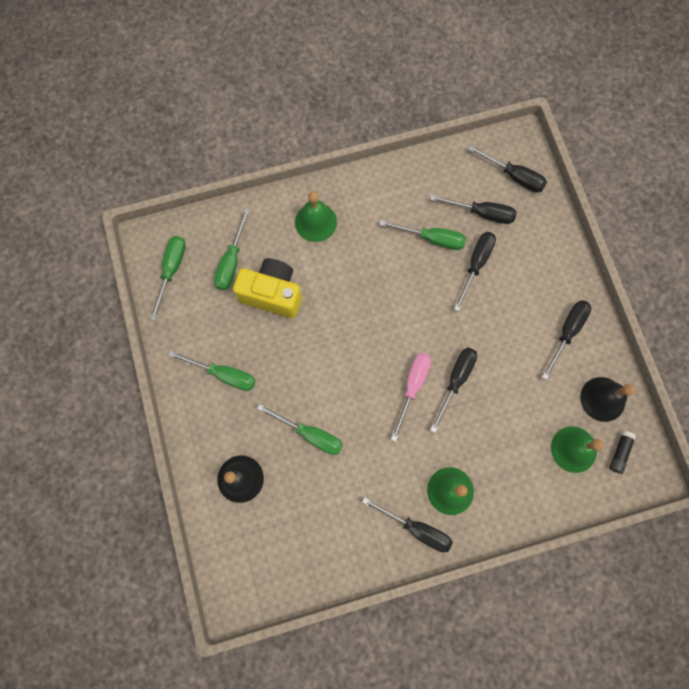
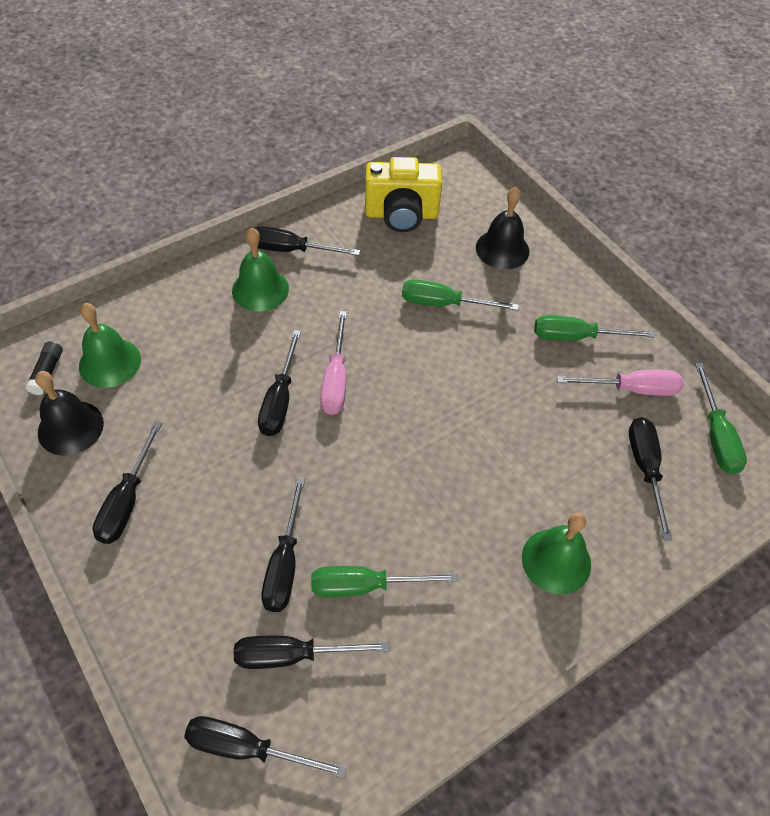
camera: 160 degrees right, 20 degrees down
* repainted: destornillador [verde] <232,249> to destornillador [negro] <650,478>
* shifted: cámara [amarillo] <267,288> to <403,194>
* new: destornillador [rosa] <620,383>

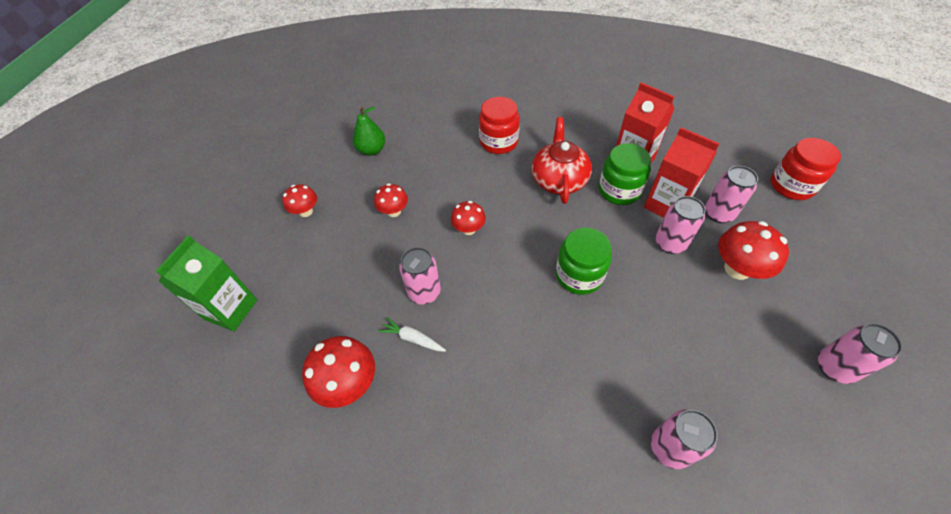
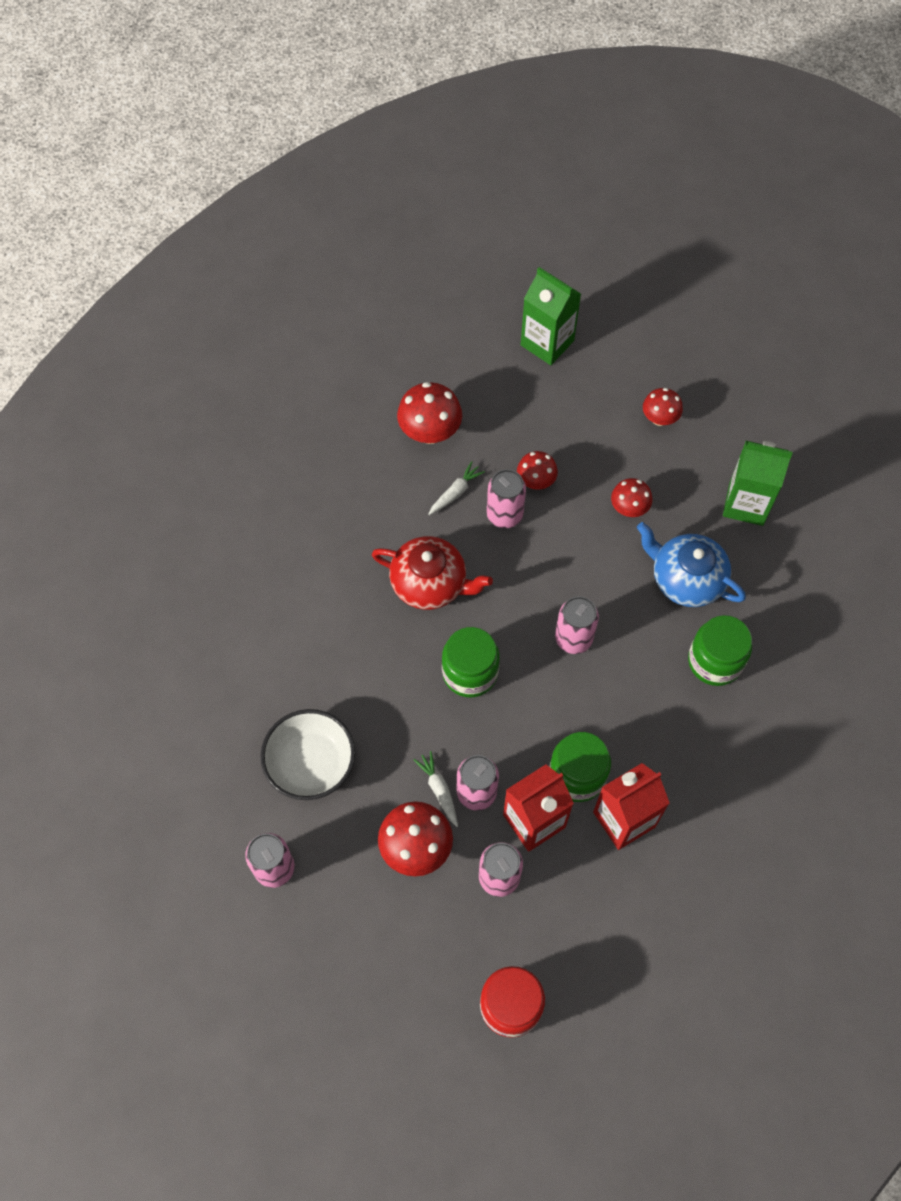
camera: 105 degrees right, 10 degrees up
* repainted: tarro [rojo] <499,125> to tarro [verde] <720,650>
* swapped: pera [verde] <369,131> to cartón de leche [verde] <758,483>
* shifted: tetera [rojo] <562,160> to <432,573>
* shifted: seta [rojo] <468,218> to <537,470>
* shifted: lata [rosa] <684,439> to <577,625>
* new: tetera [azul] <691,564>
* new: cuenco [blanco] <307,754>
* new: zanahoria [blanco] <435,789>

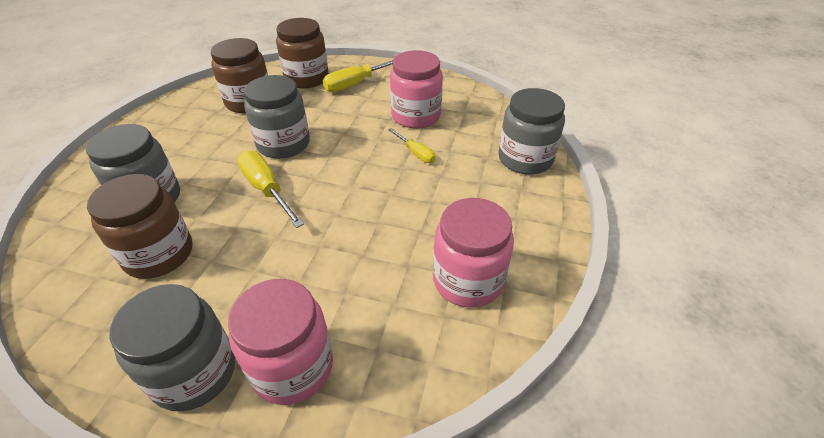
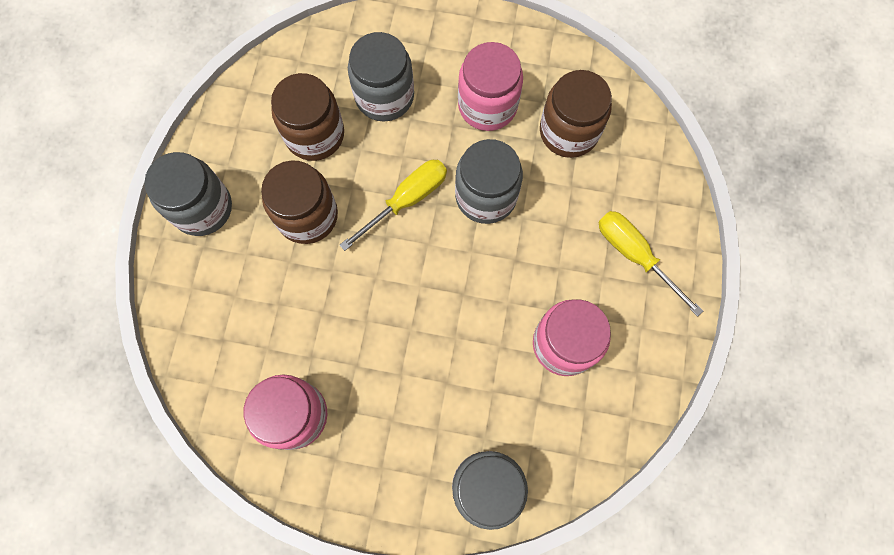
camera: 85 degrees right, 30 degrees up
* shifted: tarro [marrón] <302,53> to <299,202>
* gone: destornillador [amarillo] <412,145>
* shifted: tarro [rosa] <280,342> to <490,86>

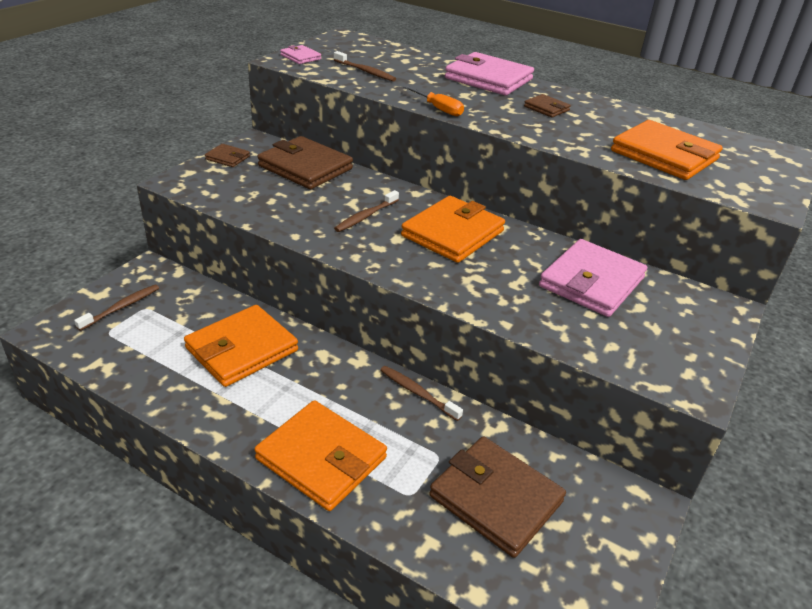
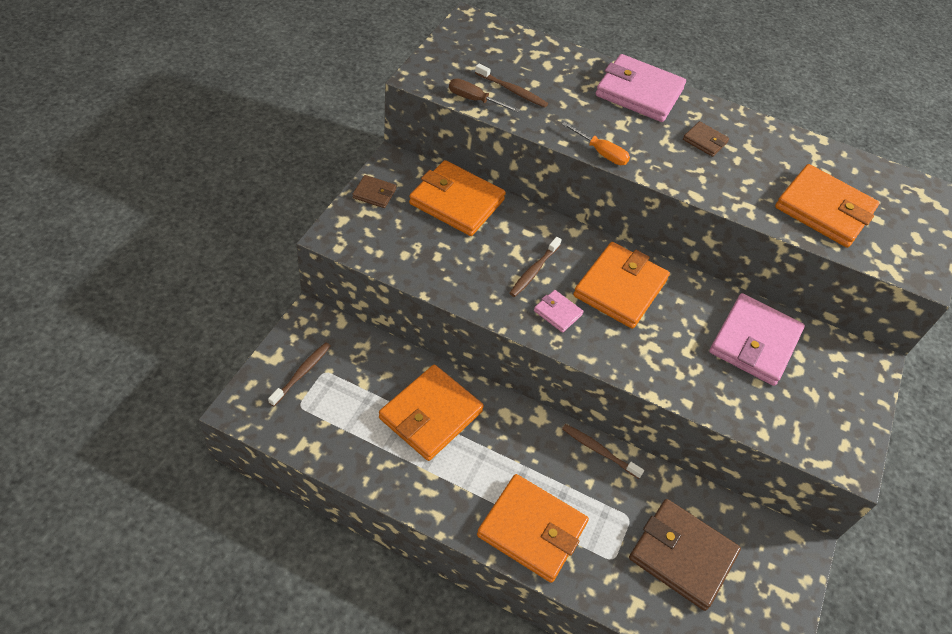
camera: 10 degrees left, 15 degrees up
* shifted: cartera [rosa] <300,54> to <559,311>
* repainted: cartera [marrón] <305,162> to cartera [naranja] <457,198>
* new: destornillador [marrón] <484,95>

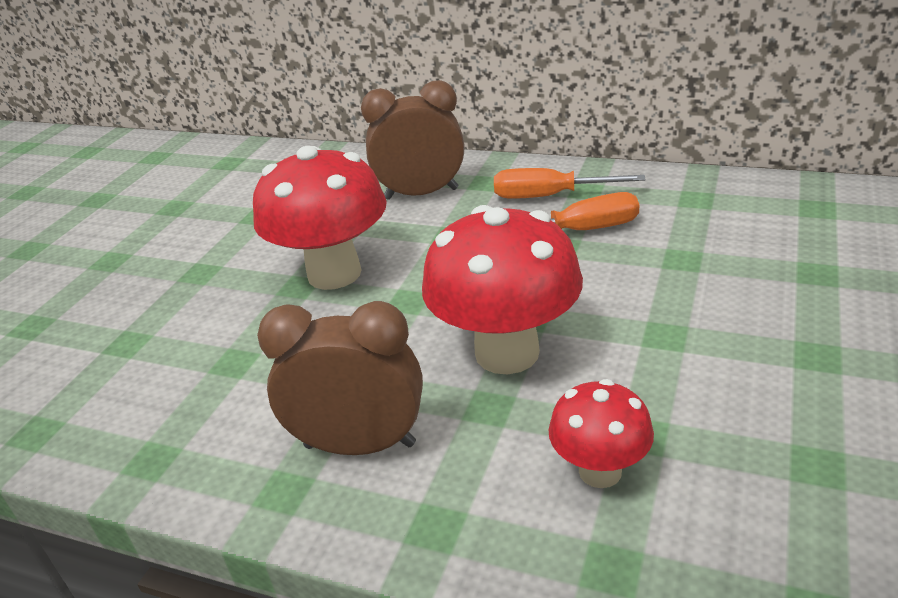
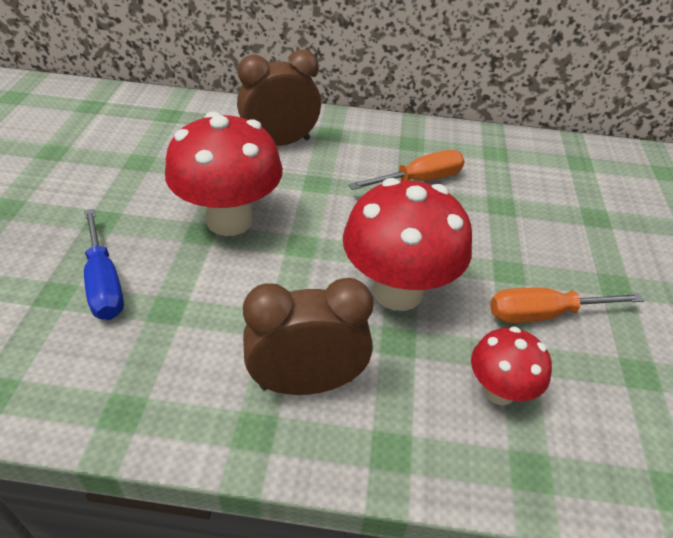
camera: 20 degrees left, 10 degrees up
* shifted: destornillador [naranja] <570,183> to <567,305>
* new: destornillador [azul] <104,264>

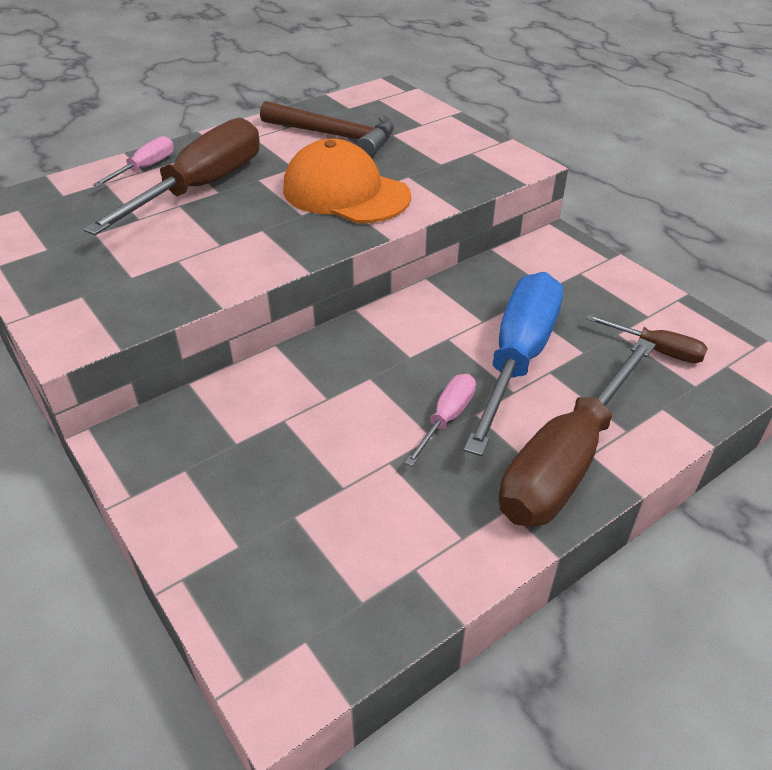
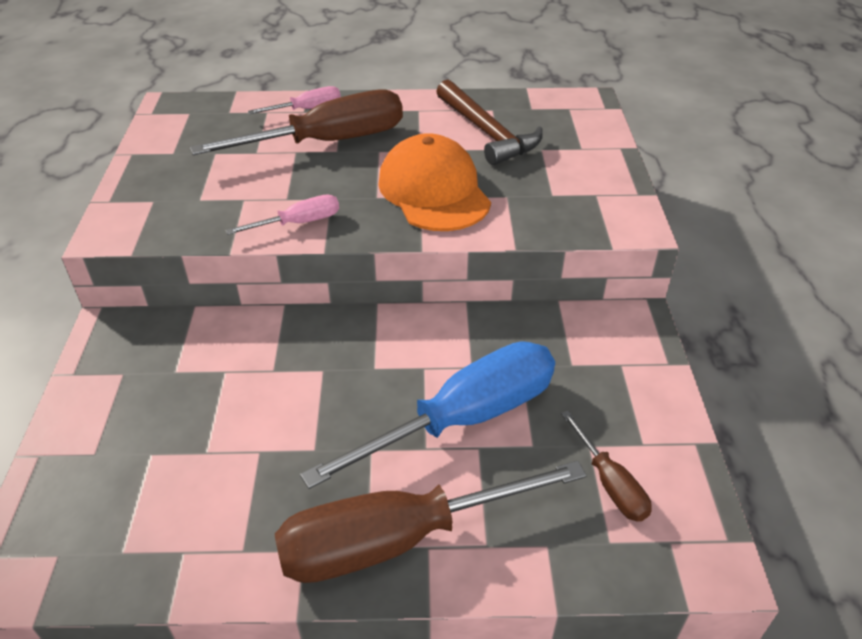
camera: 35 degrees right, 0 degrees up
* shifted: destornillador [rosa] <440,420> to <282,215>

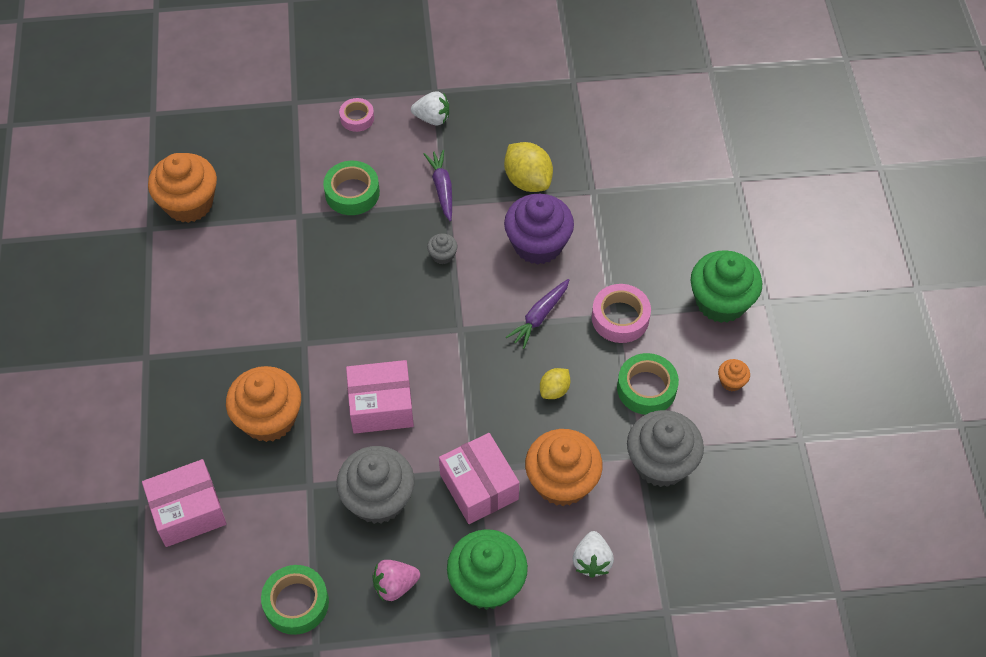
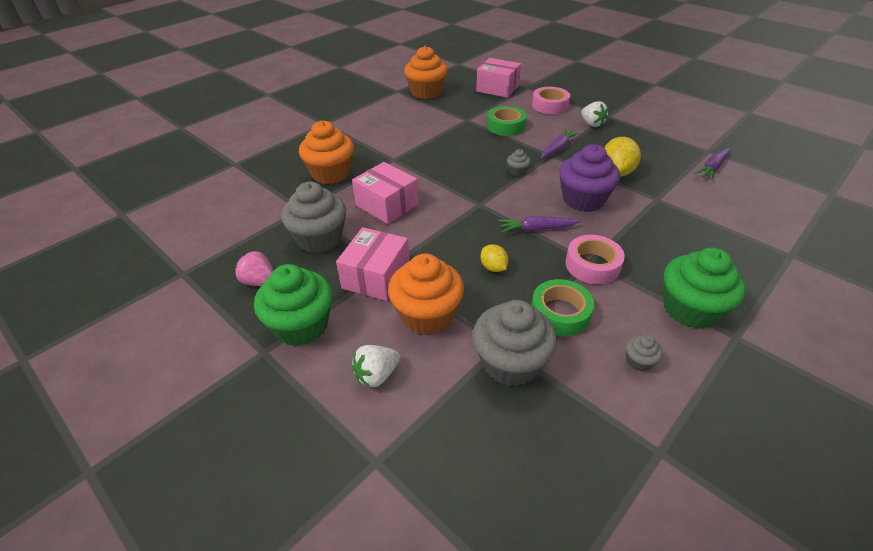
camera: 50 degrees right, 15 degrees down
* scaled: cinta adhesiva [rosa] <356,115> = <551,100> x1.55
* repainted: magdalena [naranja] <734,375> to magdalena [gris] <643,353>
* rotated: limón [amarillo] <555,383> = <494,258> 60 degrees clockwise
* shifted: caja [rosa] <184,503> to <498,78>
* gone: cinta adhesiva [verde] <295,600>
* new: zanahoria [morado] <712,163>

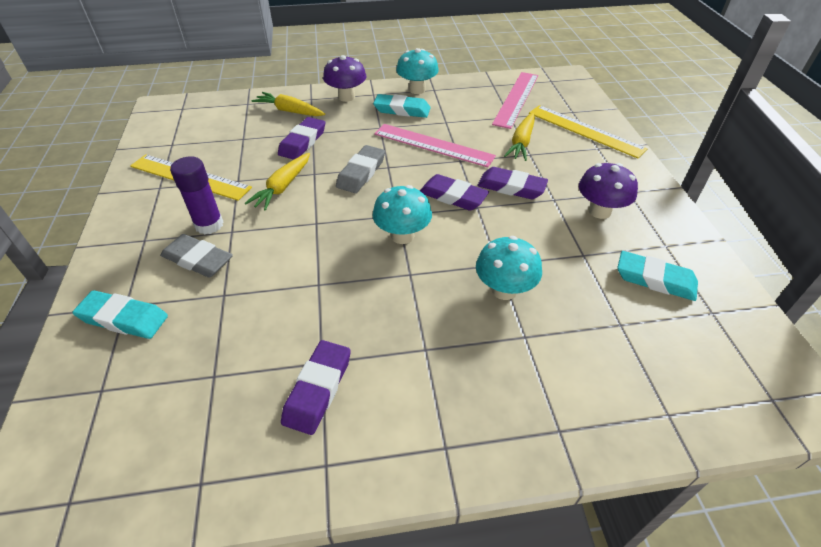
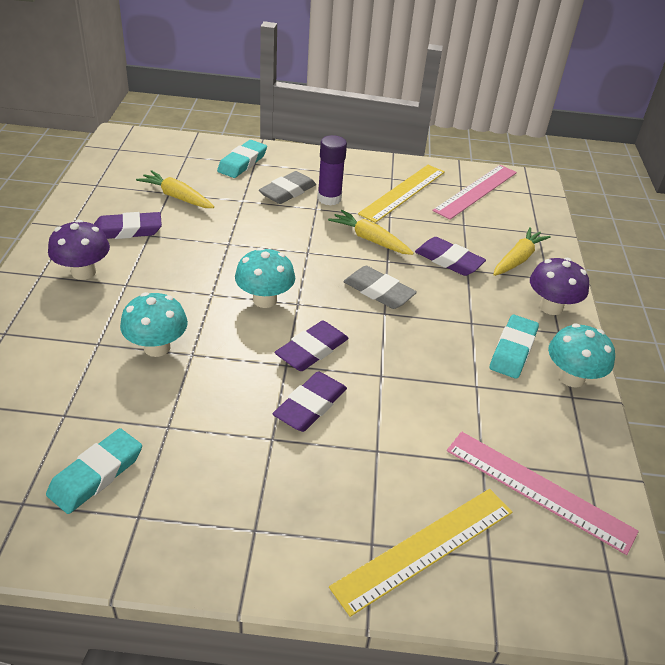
camera: 100 degrees right, 5 degrees down
* shifted: zanahoria [amarillo] <519,136> to <175,189>
* shifted: regla [rosa] <435,145> to <474,192>
* shifted: seta [morado] <608,191> to <79,250>
* rotated: goma de borrar [morado] <316,387> = <128,225> 45 degrees counterclockwise

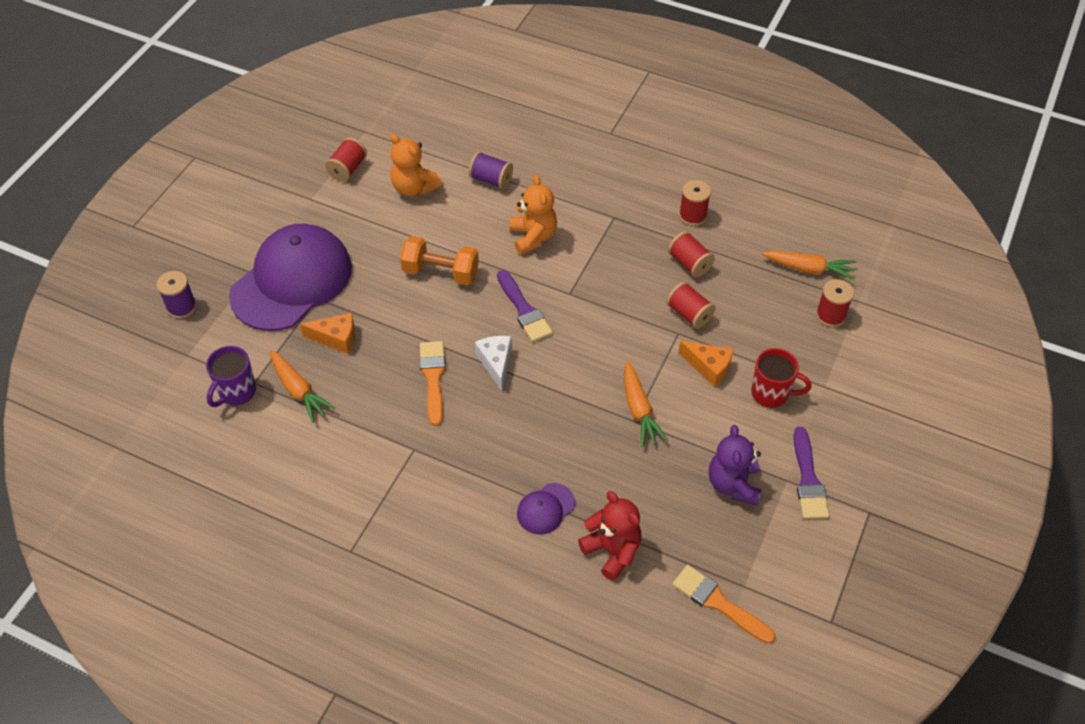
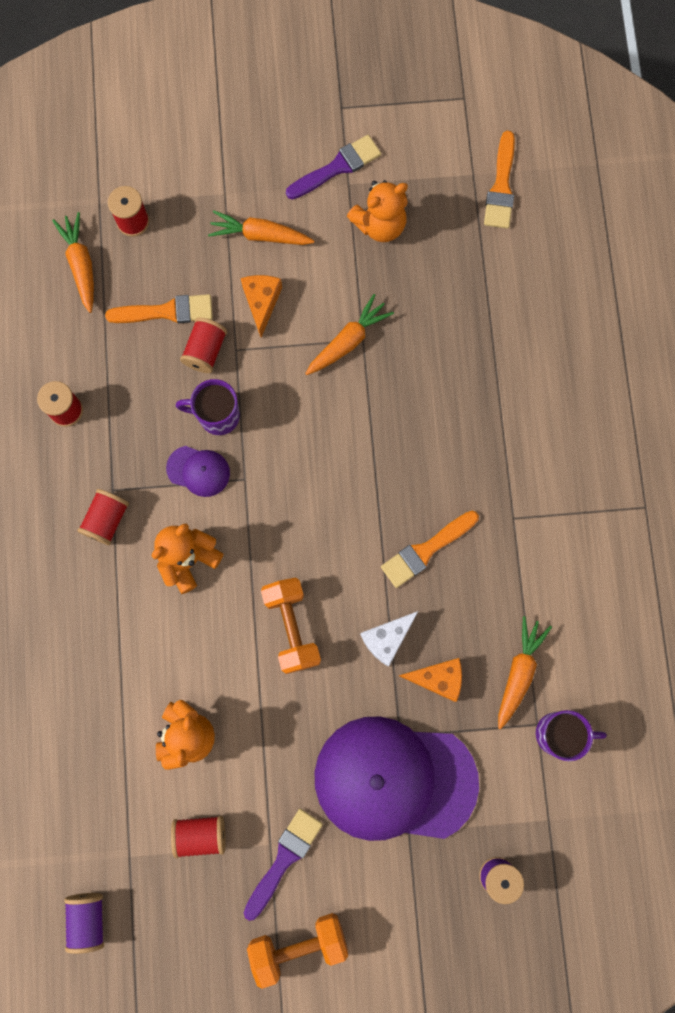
camera: 120 degrees left, 25 degrees up
* shifted: carrete [morado] <491,170> to <84,923>
* shifted: carrete [rojo] <691,254> to <103,517>
* shifted: pincel [morado] <525,306> to <283,865>
* rotated: queso [naranja] <327,333> = <430,680> 120 degrees clockwise
* shifted: queso [blanco] <493,363> to <389,639>
* swapped: taza [rojo] <781,378> to zanahoria [naranja] <261,227>
* repainted: osito [morado] <735,465> to osito [naranja] <377,211>
* shifted: gorra [morado] <546,509> to <198,471>
* gone: osito [rojo] <609,536>
* new: pincel [naranja] <159,308>
* new: taza [morado] <208,407>
* new: mancuerna [naranja] <297,951>

